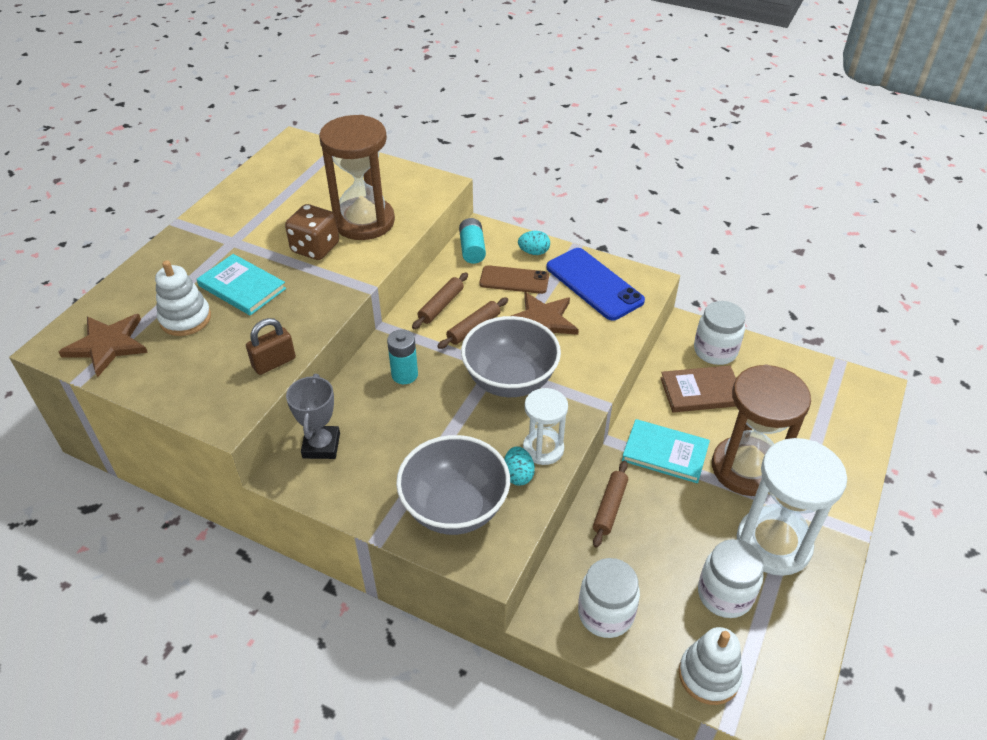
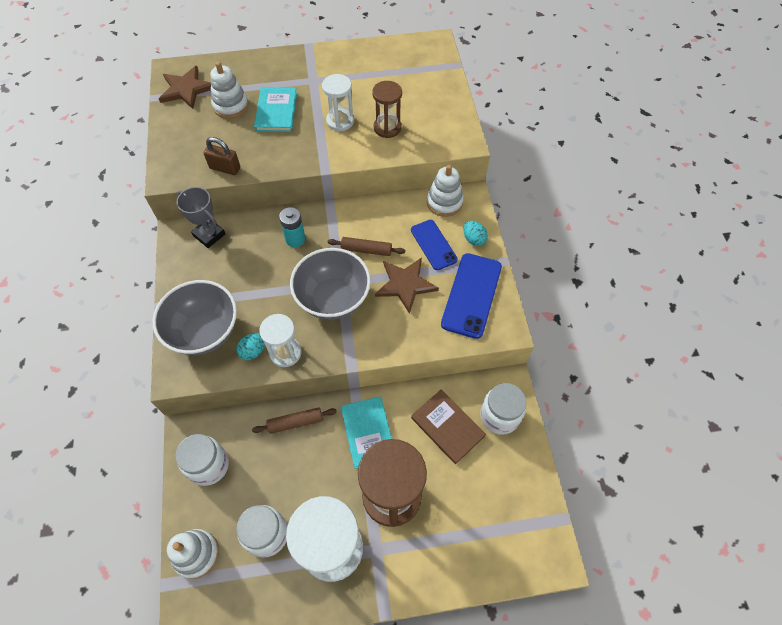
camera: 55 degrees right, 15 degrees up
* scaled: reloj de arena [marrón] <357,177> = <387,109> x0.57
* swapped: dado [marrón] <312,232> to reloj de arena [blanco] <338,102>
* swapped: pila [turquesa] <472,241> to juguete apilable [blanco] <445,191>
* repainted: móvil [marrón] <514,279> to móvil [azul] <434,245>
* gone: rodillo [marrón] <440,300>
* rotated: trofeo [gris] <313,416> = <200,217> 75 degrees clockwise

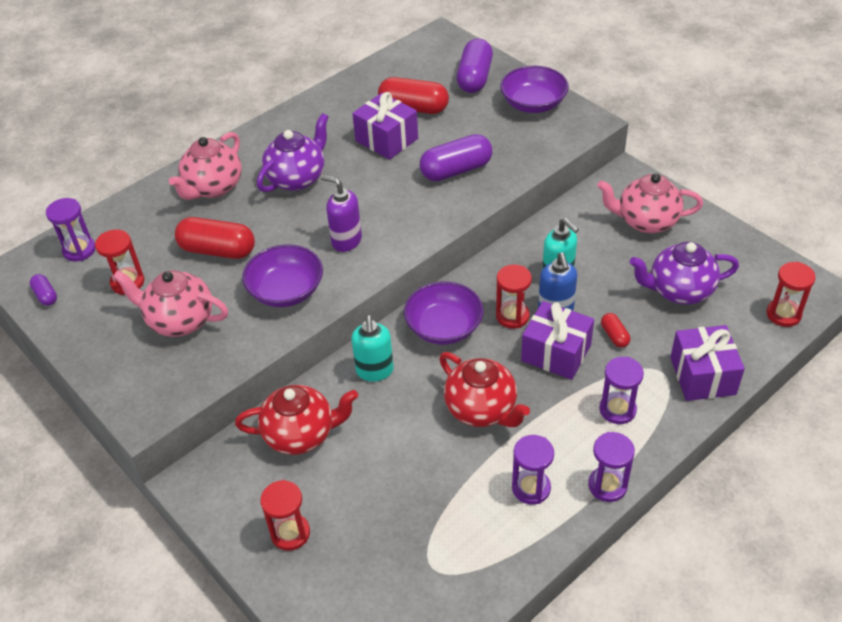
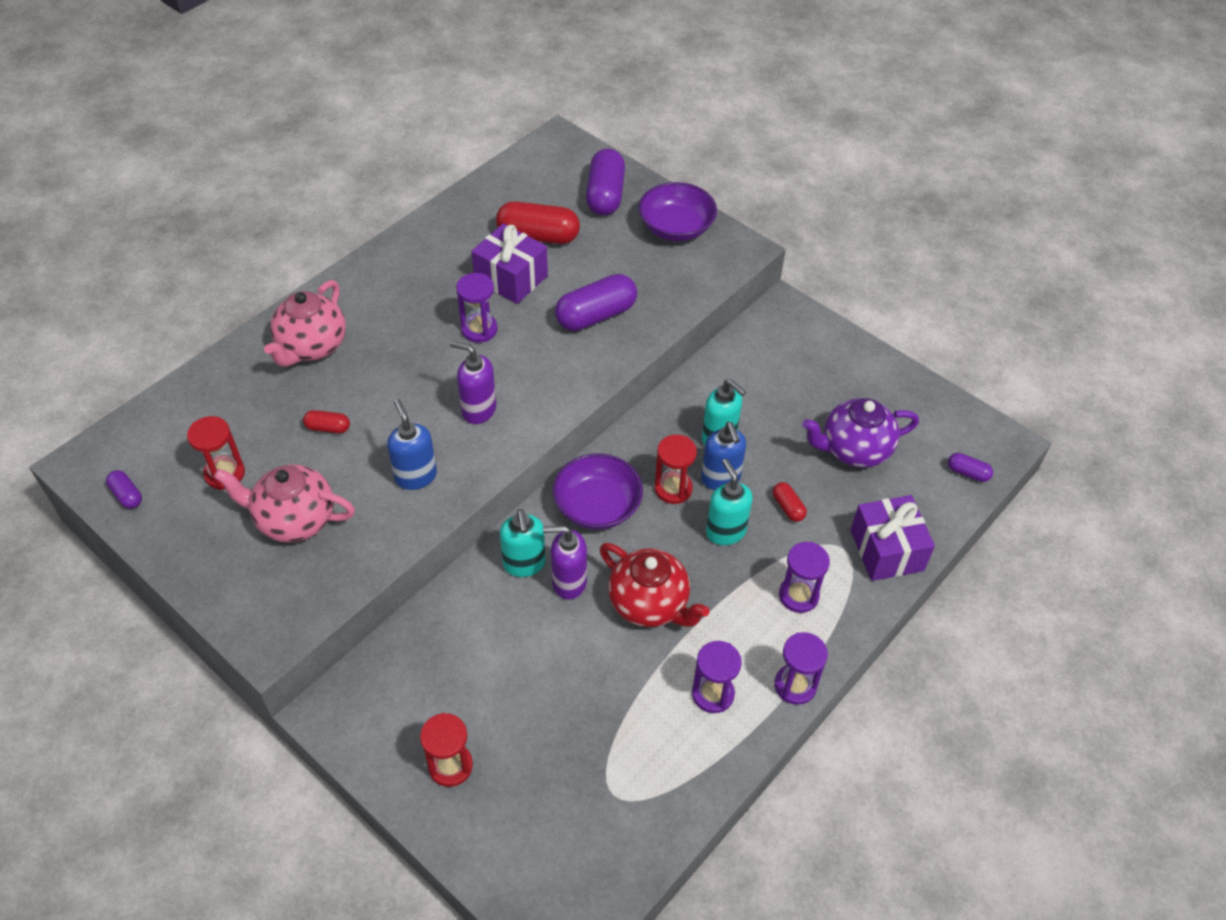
camera: 10 degrees left, 5 degrees up
* gone: tetera [morado] <293,152>
* gone: tetera [rosa] <650,203>
* shifted: reloj de arena [morado] <70,230> to <476,308>
* scaled: cápsula [rojo] <215,238> = <326,421> x0.49
* swapped: cuenco [morado] <282,275> to dispensador de jabón [azul] <412,444>
* swapped: reloj de arena [rojo] <791,294> to cápsula [morado] <970,467>
* swapped: regalo [morado] <557,340> to dispensador de jabón [turquesa] <729,502>
* gone: tetera [rojo] <296,420>
* new: dispensador de jabón [morado] <565,562>

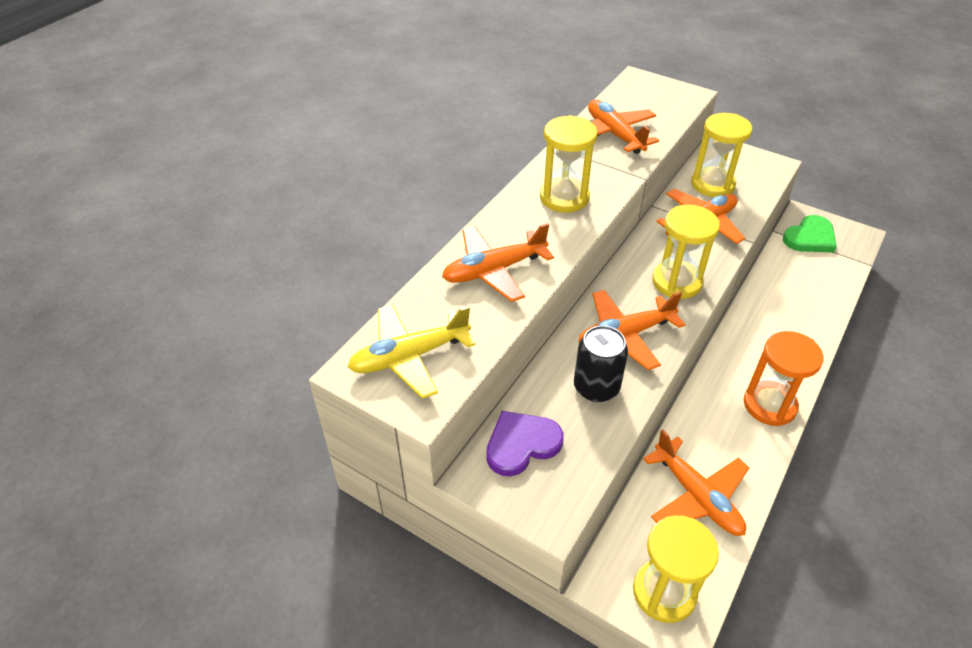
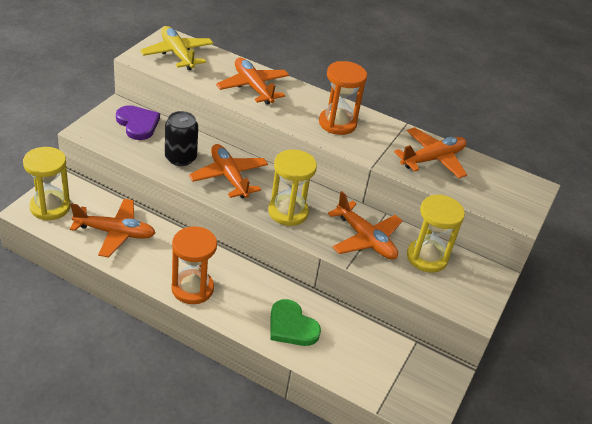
camera: 80 degrees right, 5 degrees down
* repainted: reloj de arena [amarillo] <569,164> to reloj de arena [naranja] <343,98>
* shifted: corazón [verde] <810,234> to <295,322>
* rotated: avión [naranja] <696,482> = <112,228> 135 degrees counterclockwise

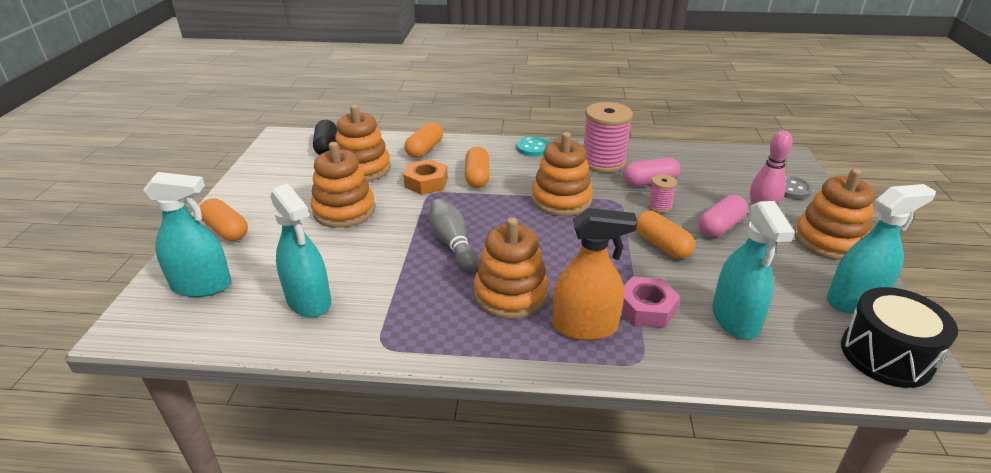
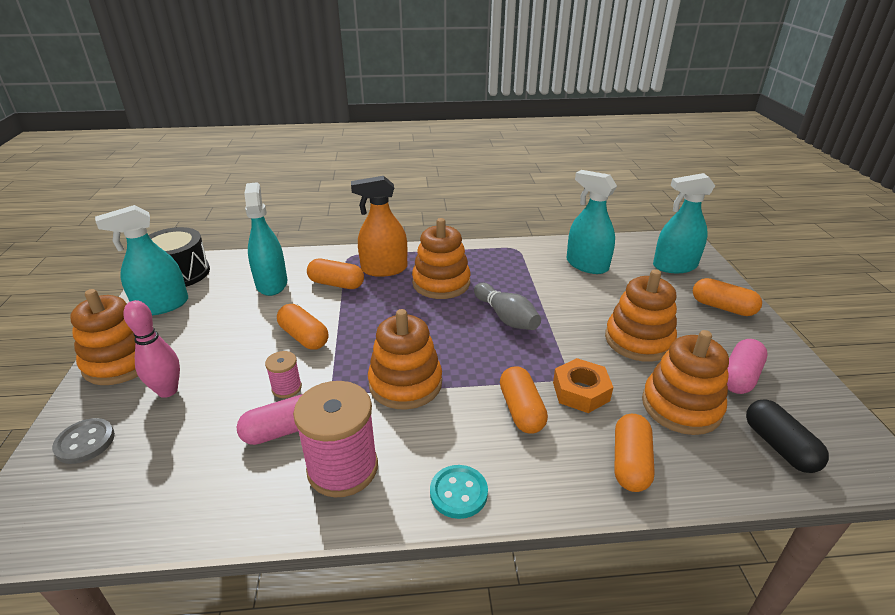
camera: 170 degrees right, 0 degrees up
* shifted: cápsula [rosa] <723,216> to <747,366>
* swapped: tuerca [rosa] <651,302> to cápsula [naranja] <335,274>

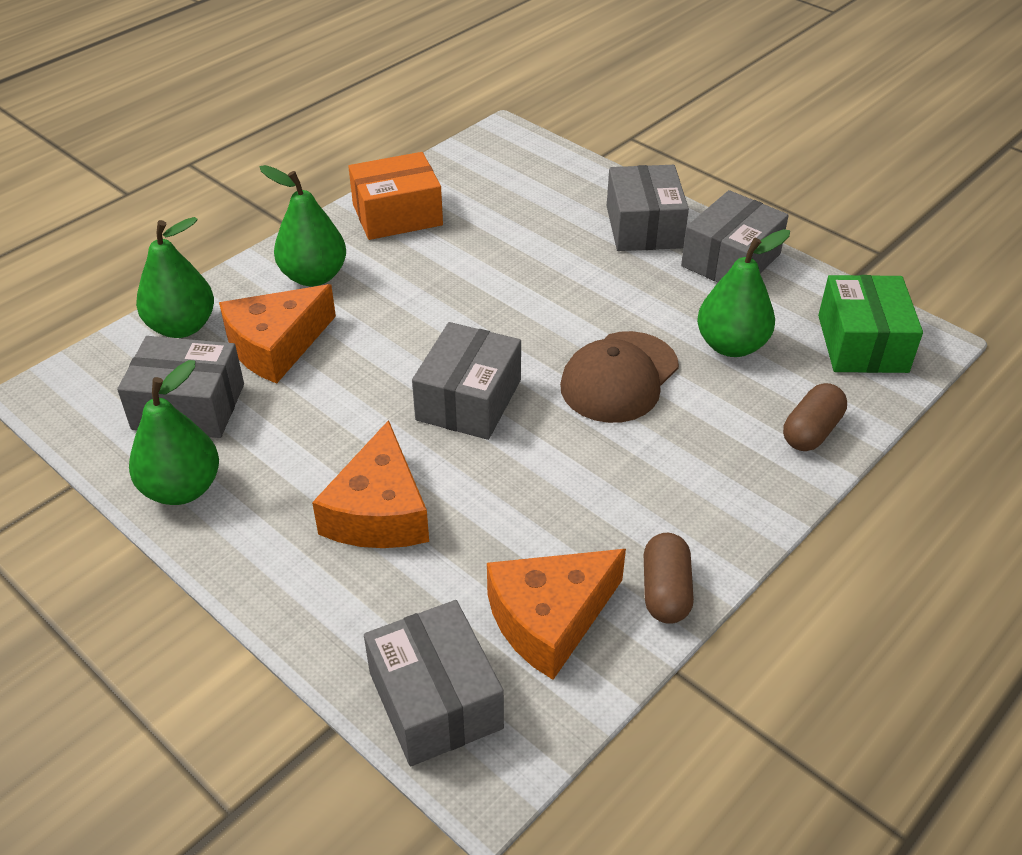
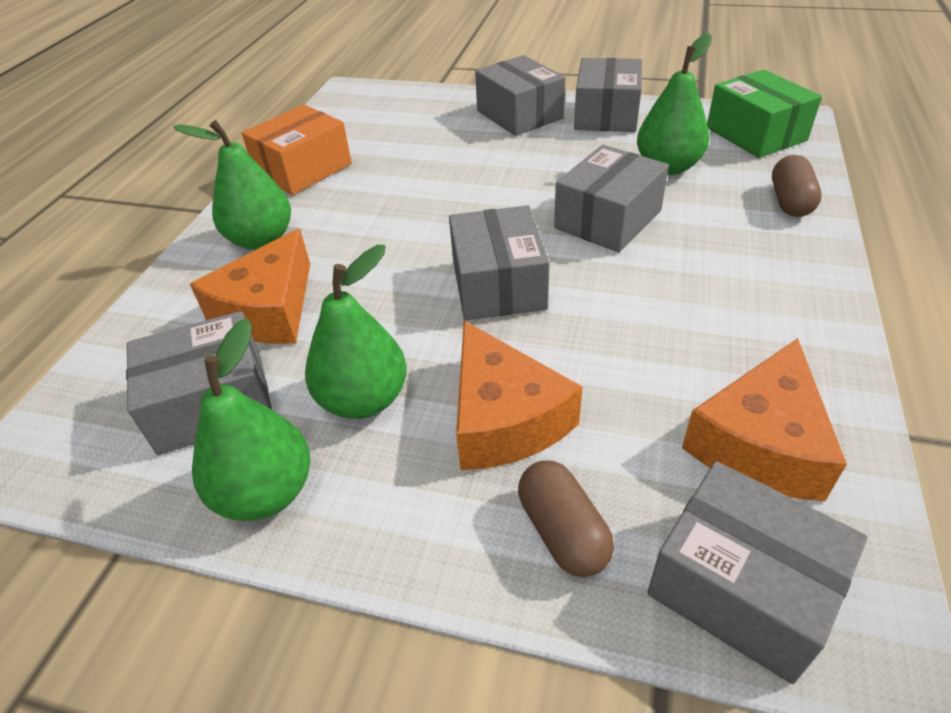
camera: 25 degrees left, 0 degrees up
* shifted: pera [verde] <175,277> to <356,332>
* swapped: gorra [marrón] <619,377> to caja [gris] <611,198>
* shifted: cápsula [marrón] <669,578> to <566,518>

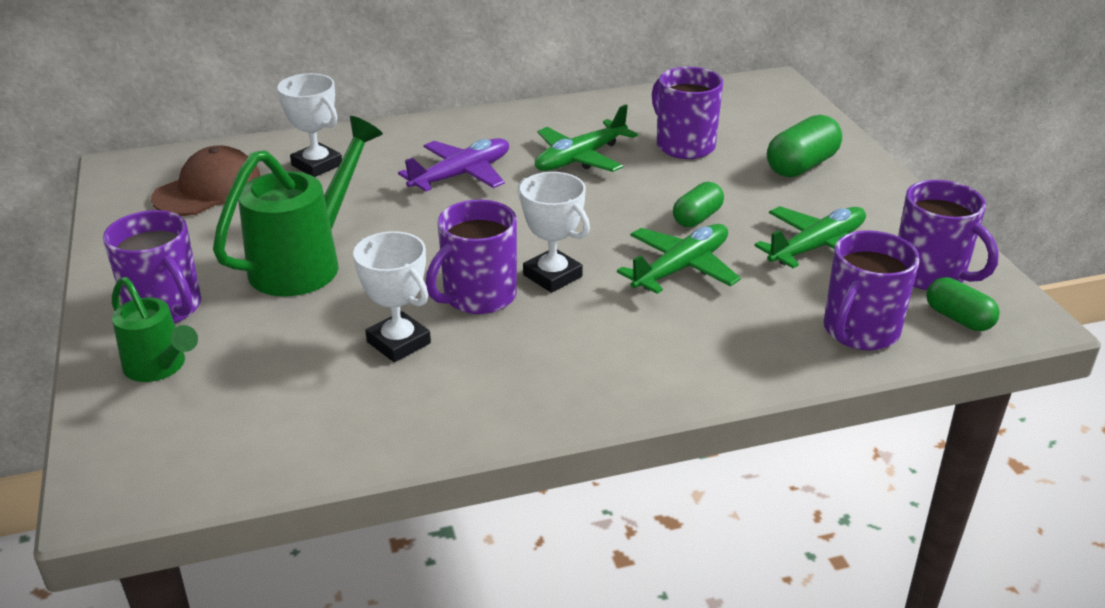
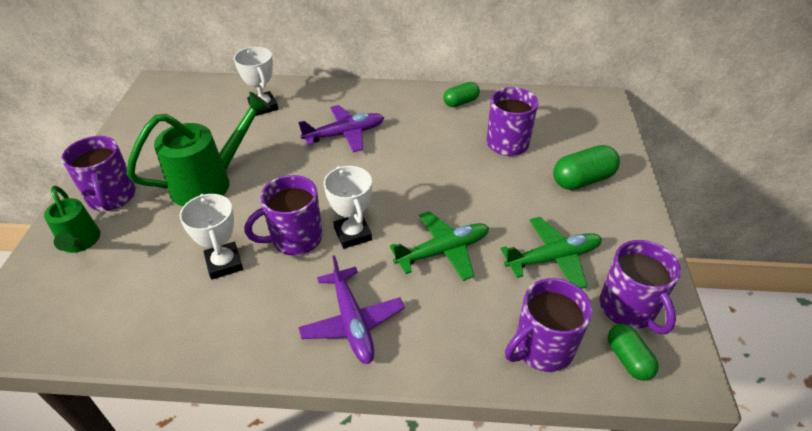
camera: 20 degrees right, 10 degrees up
* gone: avión [verde] <586,138>
* gone: gorra [marrón] <206,180>
* shifted: cápsula [verde] <698,204> to <461,94>
* new: avión [morado] <351,309>

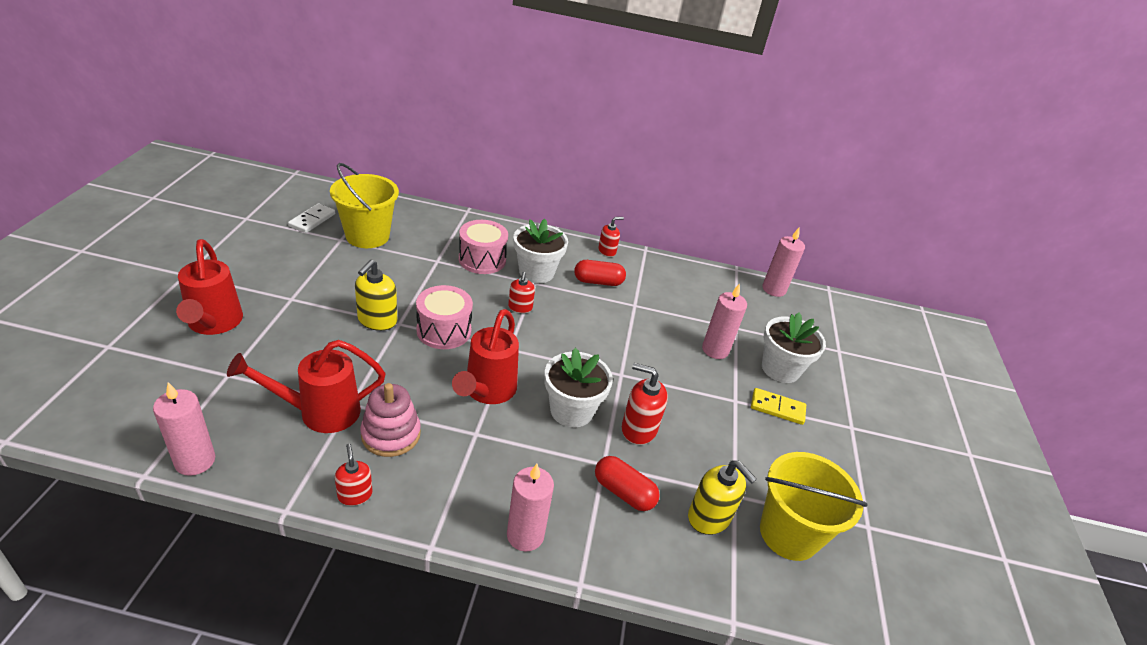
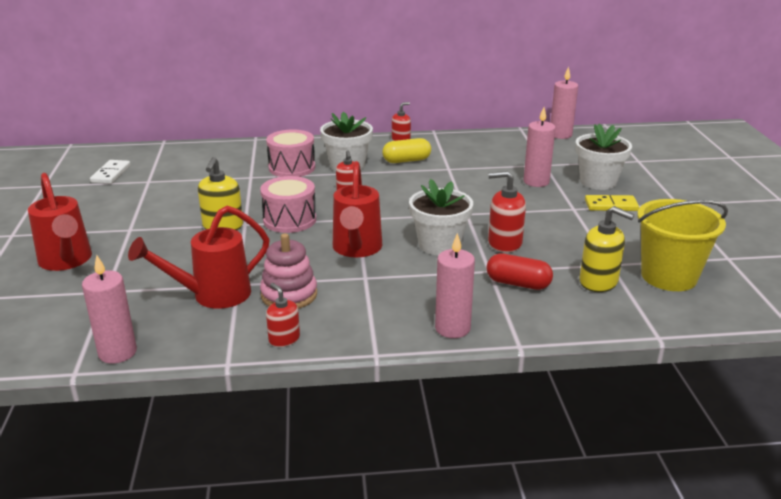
camera: 10 degrees left, 10 degrees down
* gone: balde [amarillo] <364,205>
* repainted: cápsula [rojo] <600,273> to cápsula [amarillo] <406,150>

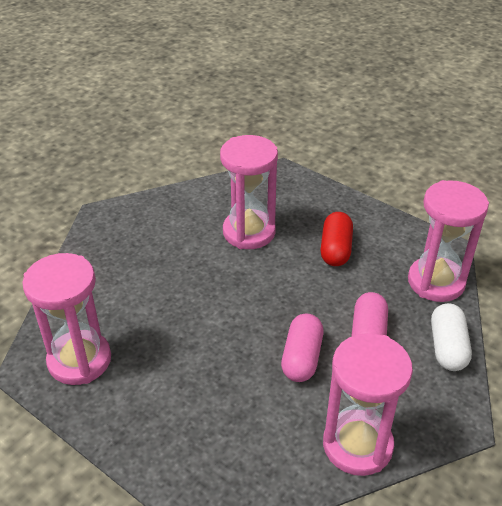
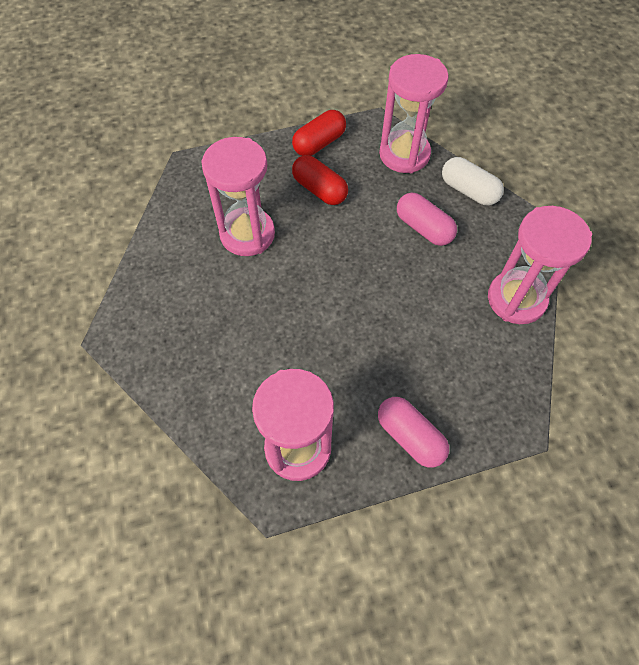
camera: 55 degrees left, 20 degrees up
* shifted: cápsula [rosa] <302,348> to <413,432>
* new: cápsula [rojo] <319,133>

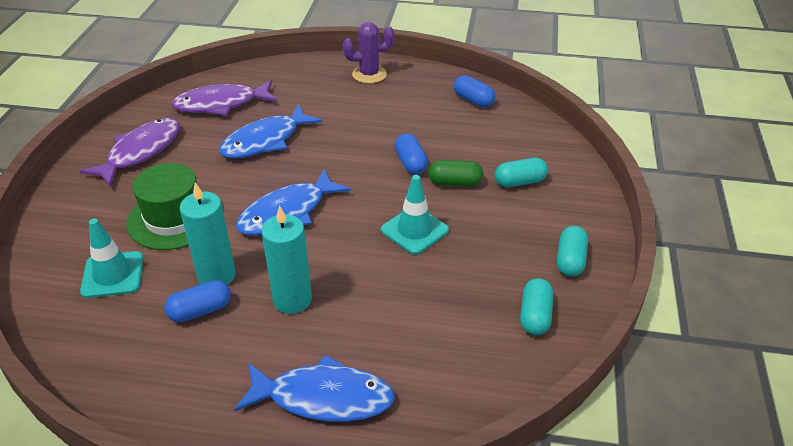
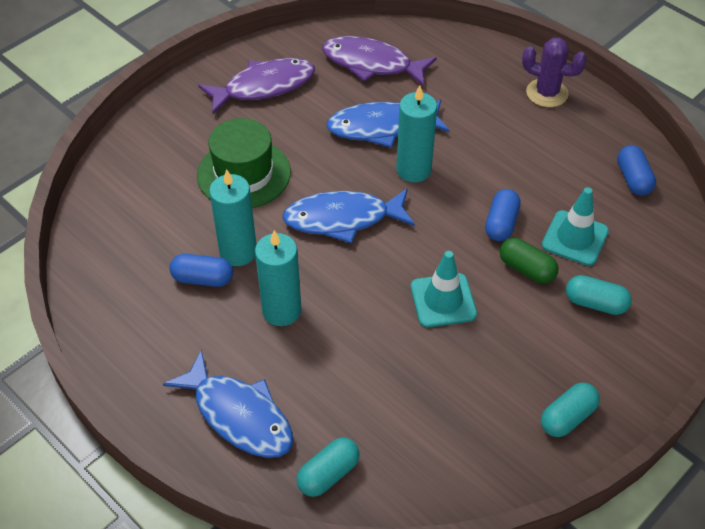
camera: 35 degrees right, 10 degrees up
* shifted: cono de tráfico [turquesa] <111,258> to <575,226>
* shifted: cápsula [turquesa] <537,306> to <328,467>
* new: vela [turquesa] <416,133>

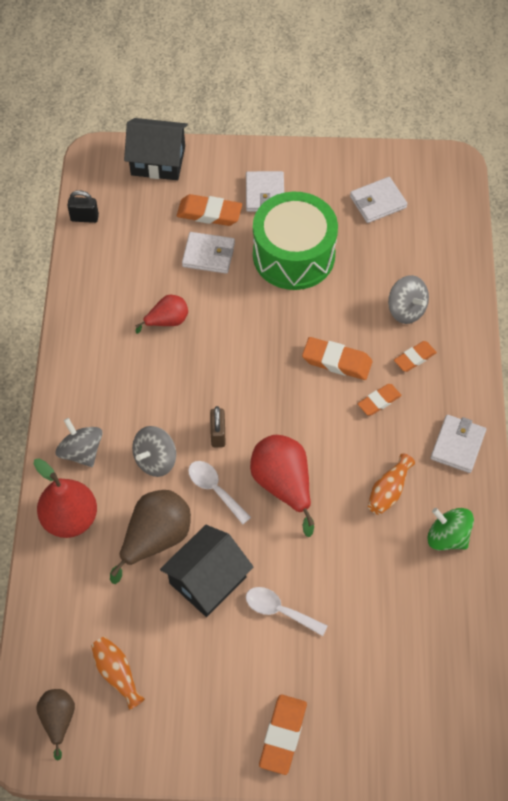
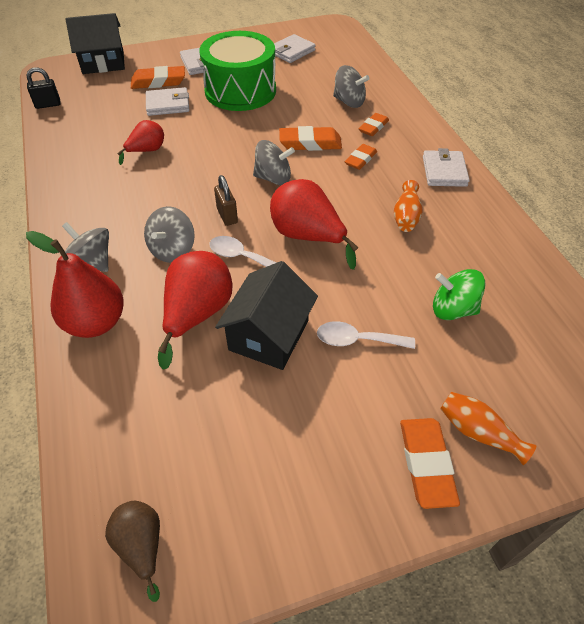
camera: 20 degrees left, 10 degrees down
* repainted: pera [marrón] <150,537> to pera [rojo] <195,310>
* shifted: peonza [verde] <450,529> to <459,294>
* shifted: florero [naranja] <118,673> to <488,428>
* new: peonza [gris] <274,162>

